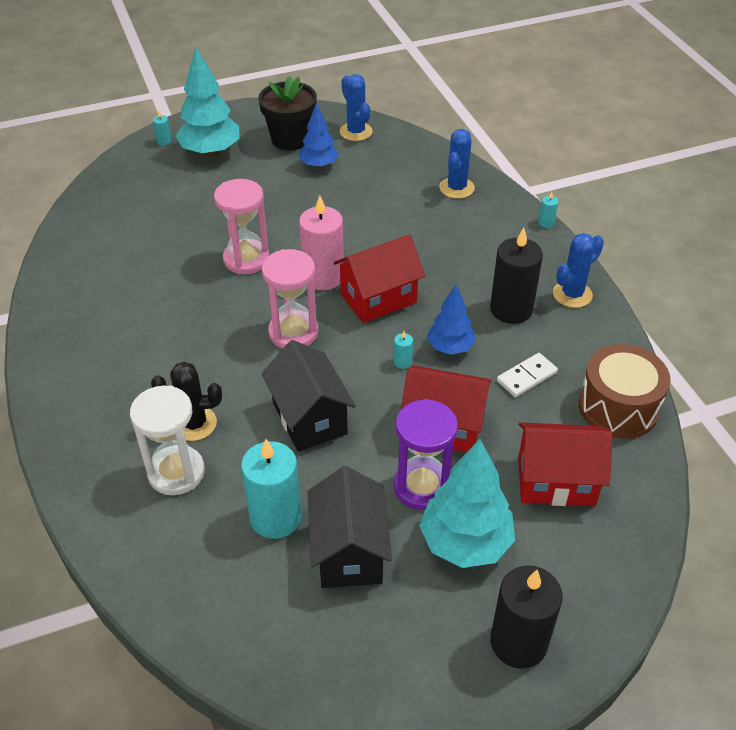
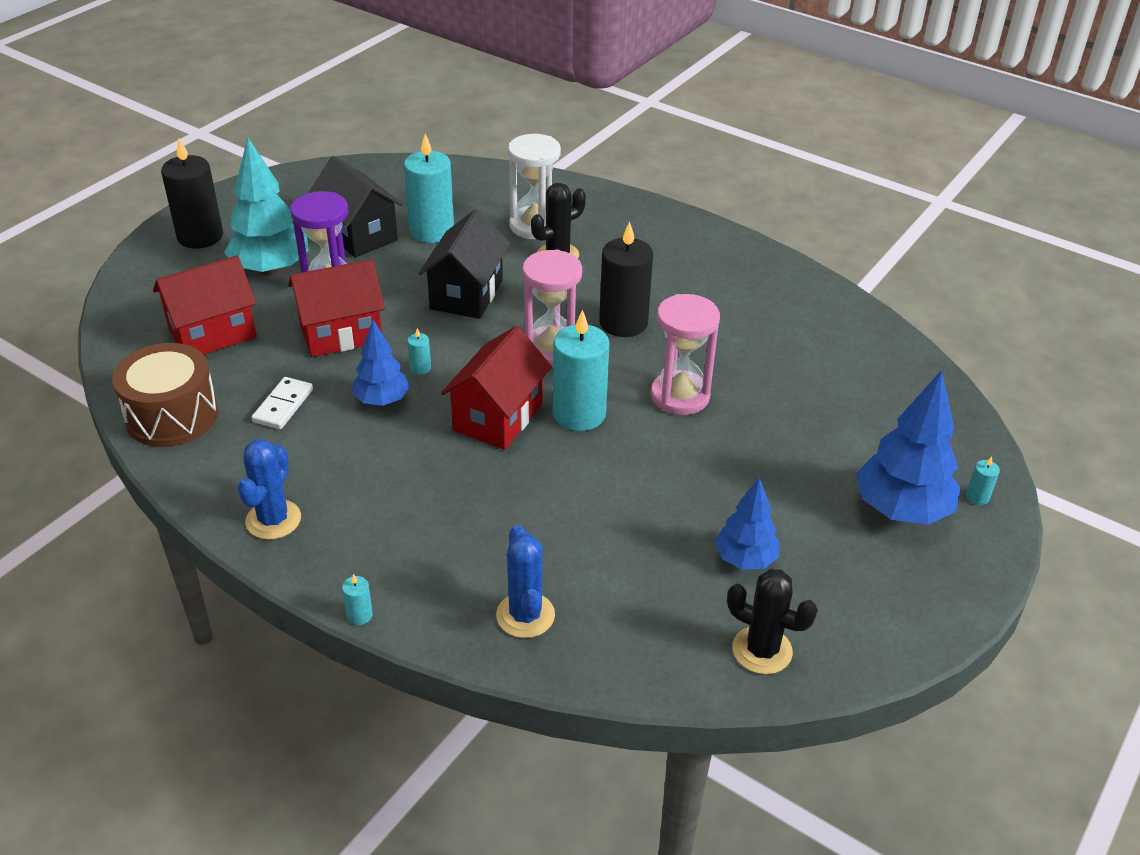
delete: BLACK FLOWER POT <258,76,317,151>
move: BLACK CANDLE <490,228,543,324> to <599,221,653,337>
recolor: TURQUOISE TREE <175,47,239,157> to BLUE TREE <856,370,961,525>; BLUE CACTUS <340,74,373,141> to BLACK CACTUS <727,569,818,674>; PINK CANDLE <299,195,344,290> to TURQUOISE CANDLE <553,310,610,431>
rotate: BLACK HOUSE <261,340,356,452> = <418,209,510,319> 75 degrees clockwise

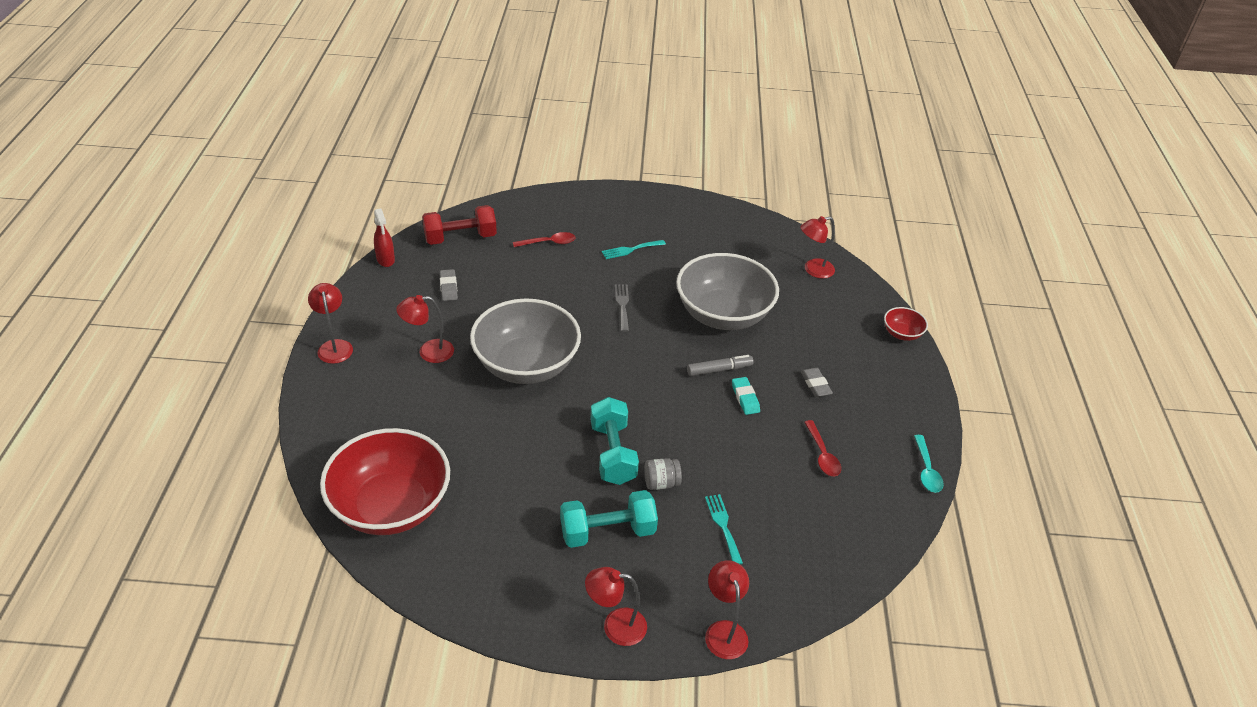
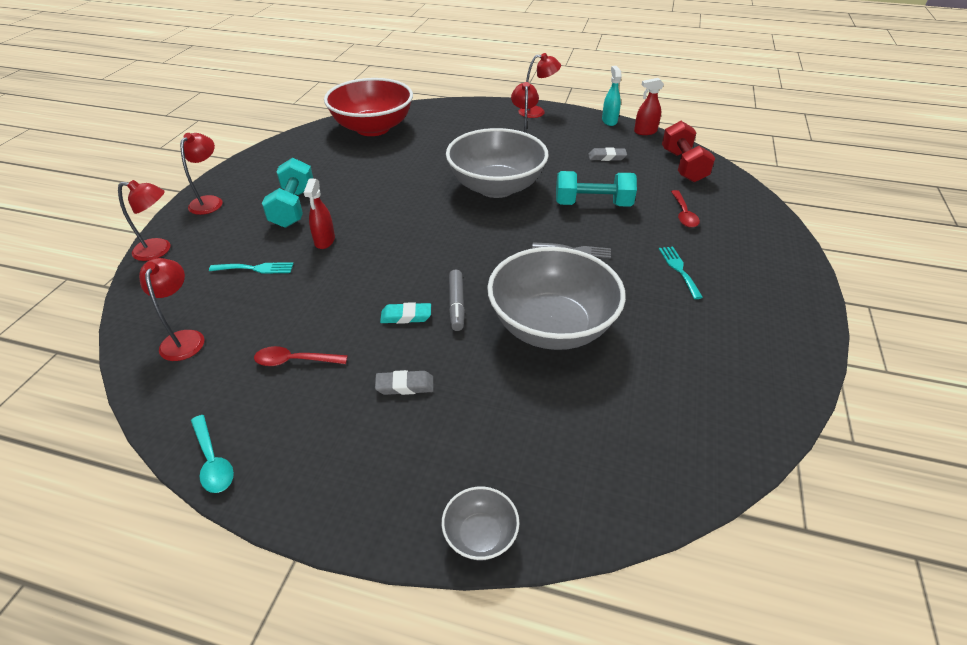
insert: TURQUOISE SPRAY BOTTLE <602,66,622,126>
move: RED LAMP <800,216,835,279> to <139,258,204,361>; TURQUOISE DUMBBELL <591,397,639,485> to <556,171,637,207>
replace: GREY JAR <644,458,682,490> to RED SPRAY BOTTLE <304,179,335,249>
recolor: RED BOWL <884,307,928,341> to GREY BOWL <442,486,519,561>
rotate: TURQUOISE SPOON <914,435,944,493> = <191,415,234,493> 135 degrees counterclockwise

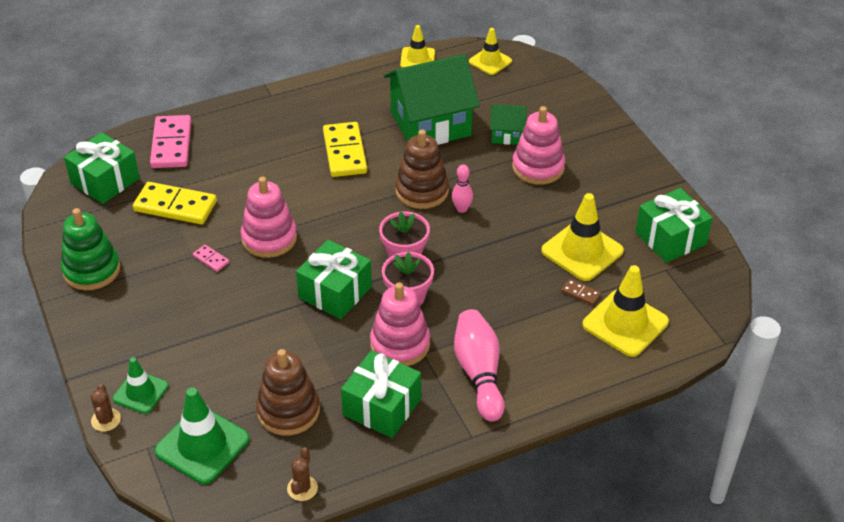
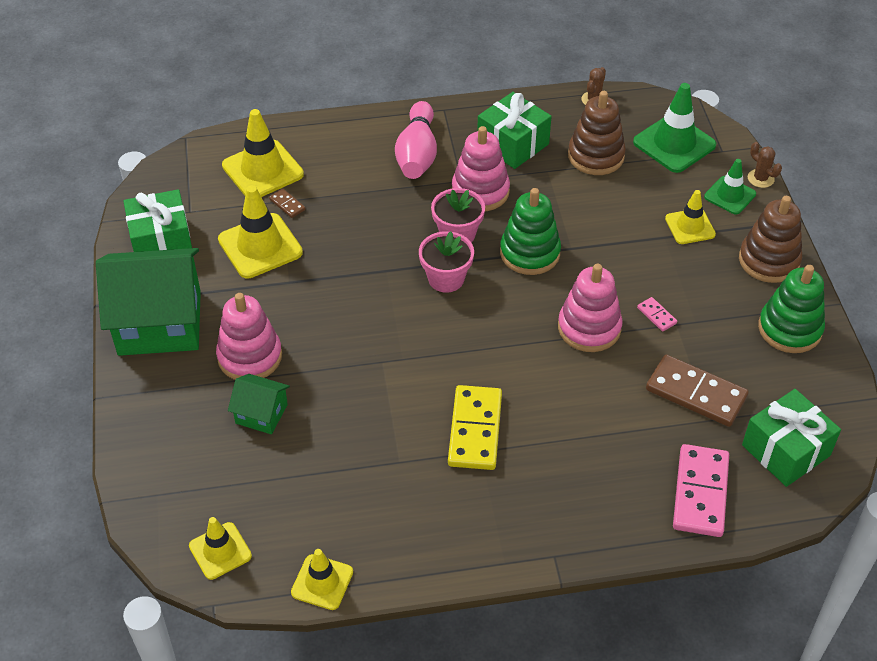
delete: PINK BOWLING PIN <452,164,473,213>
insert: YELLOW TRAFFIC CONE <665,190,716,244>
move: GREEN HOUSE <384,54,480,145> to <96,248,201,356>; BROWN STACKING TOY <395,130,449,209> to <739,196,803,283>
replace: GREEN GIFT <296,240,372,319> to GREEN STACKING TOY <500,188,561,275>
recolor: YELLOW DOMINO <133,182,217,225> to BROWN DOMINO <646,355,749,427>
rotate: BROWN CACTUS <91,384,121,432> = <748,142,782,188> 45 degrees counterclockwise

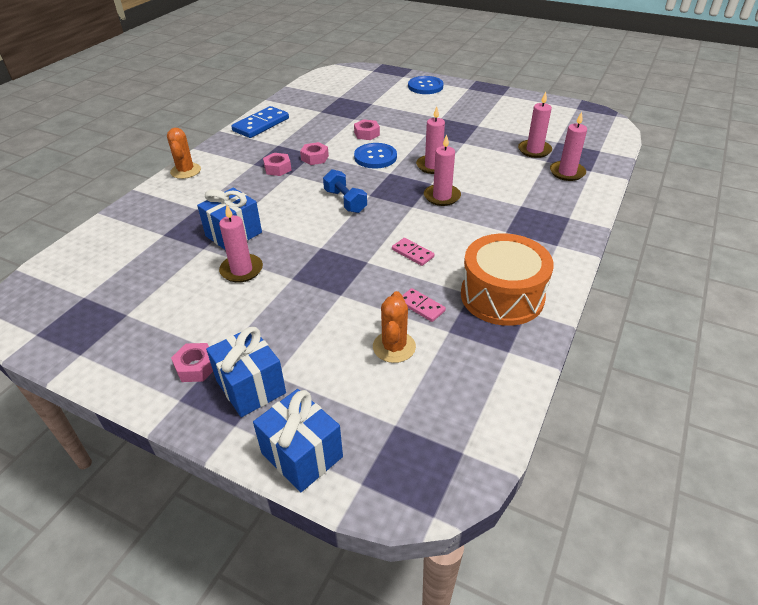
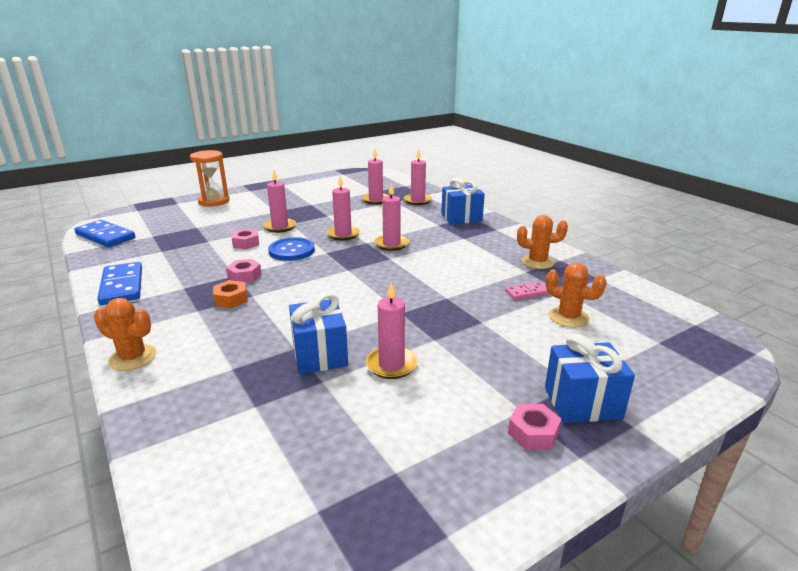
delete: BLUE DUMBBELL <323,169,367,213>; PINK DOMINO <392,238,434,266>
insert: PINK CANDLE <263,170,296,233>; BLUE DOMINO <74,220,135,247>
move: BLUE GIFT <253,389,343,492> to <441,178,485,225>
replace: BLUE BUTTON <408,76,444,94> to ORANGE HOURGLASS <190,150,230,207>; ORANGE DRUM <461,233,554,326> to ORANGE CACTUS <517,215,568,269>
recolor: PINK NUT <263,153,292,176> to ORANGE NUT <213,280,248,308>

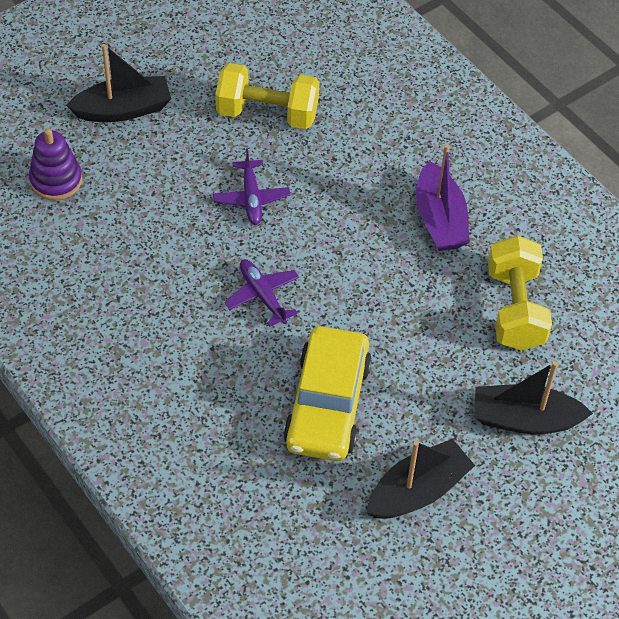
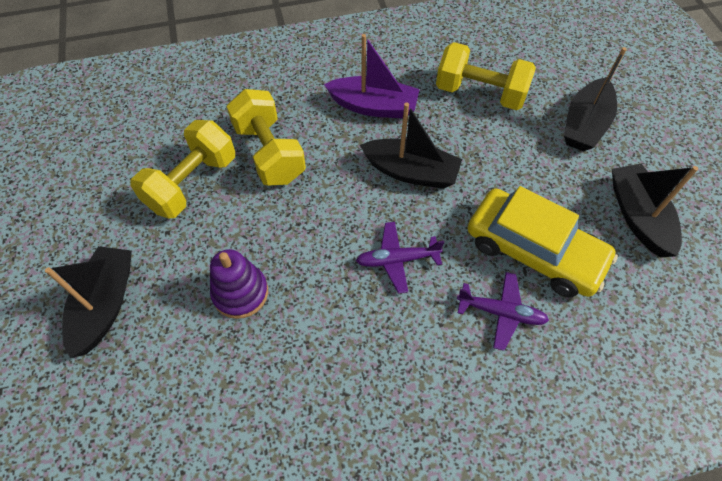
insert: YELLOW DUMBBELL <226,89,306,185>; BLACK BOAT <360,103,462,189>
move: PURPLE STACKING TOY <29,129,83,201> to <210,249,268,319>; PURPLE PLANE <213,148,290,225> to <457,272,549,351>

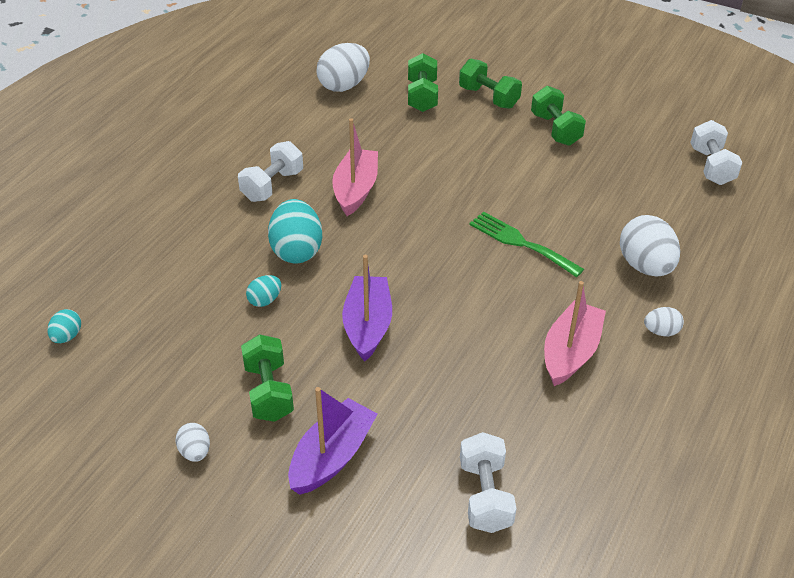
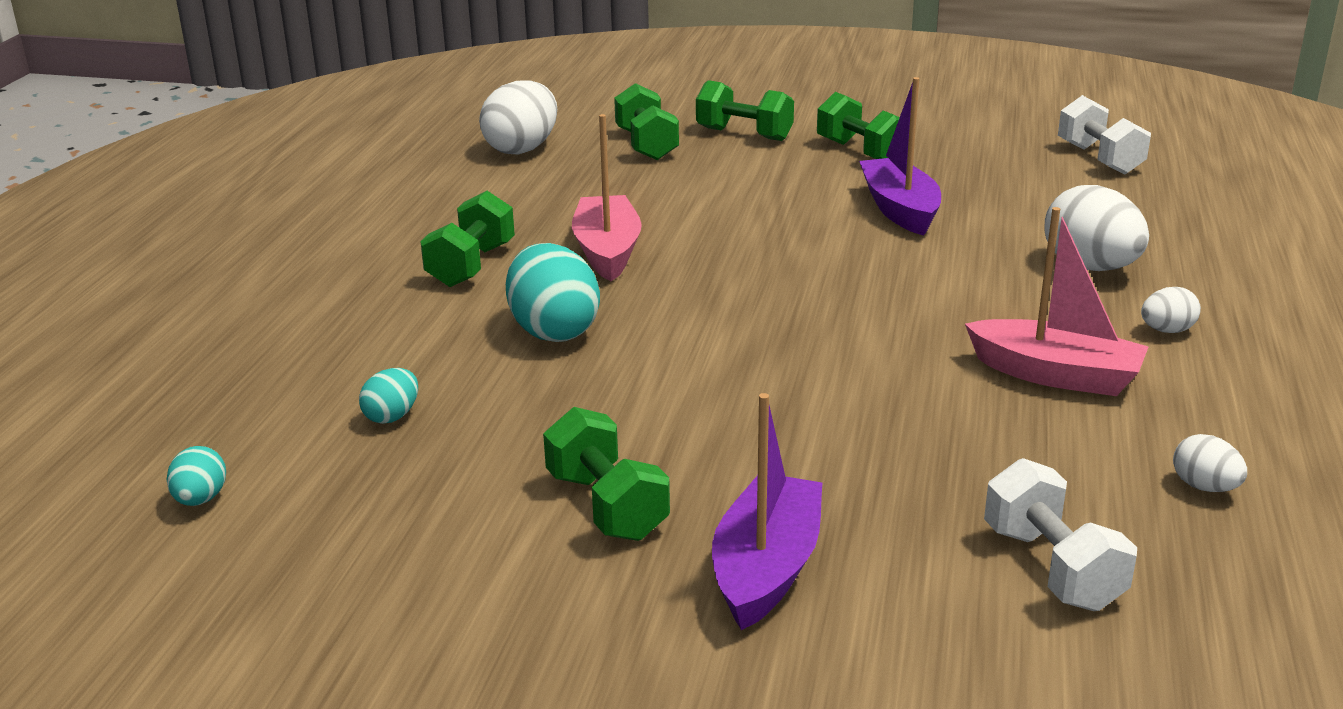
delete: GREEN FORK <469,212,584,277>
move: PURPLE BOAT <342,255,392,362> to <859,77,941,236>; TURQUOISE EGG <246,275,281,307> to <359,368,418,424>; WHITE EGG <176,423,210,462> to <1173,434,1247,492>
recolor: WHITE DUMBBELL <238,141,303,202> to GREEN DUMBBELL <420,191,515,287>
rotate: PINK BOAT <544,281,606,386> = <965,207,1148,396> 105 degrees clockwise

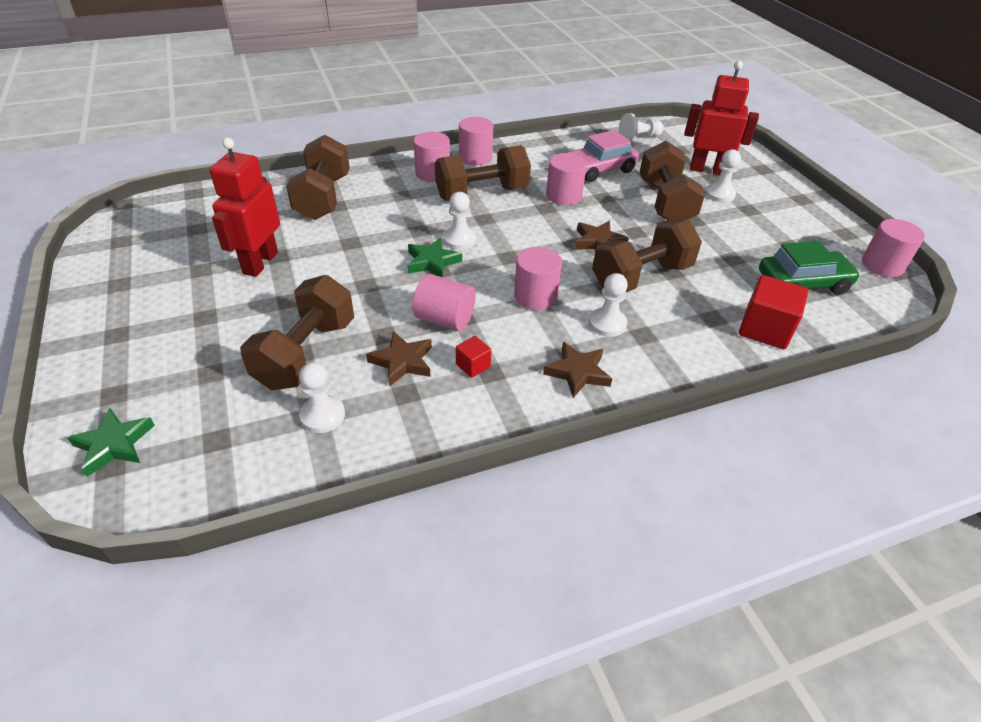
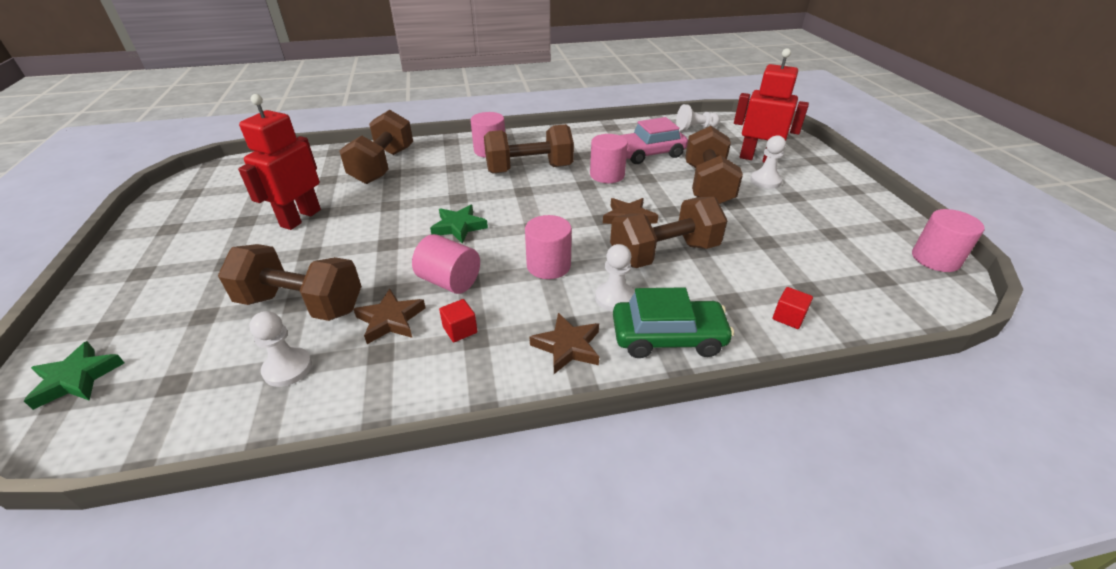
delete: PINK CYLINDER <459,117,493,165>; WHITE PAWN <443,192,476,250>
move: GREEN CAR <759,241,860,295> to <613,287,734,358>
rotate: BROWN DUMBBELL <240,275,354,390> = <218,244,361,321> 75 degrees clockwise
resize: RED CUBE <739,275,808,349> = <773,287,813,329> x0.51

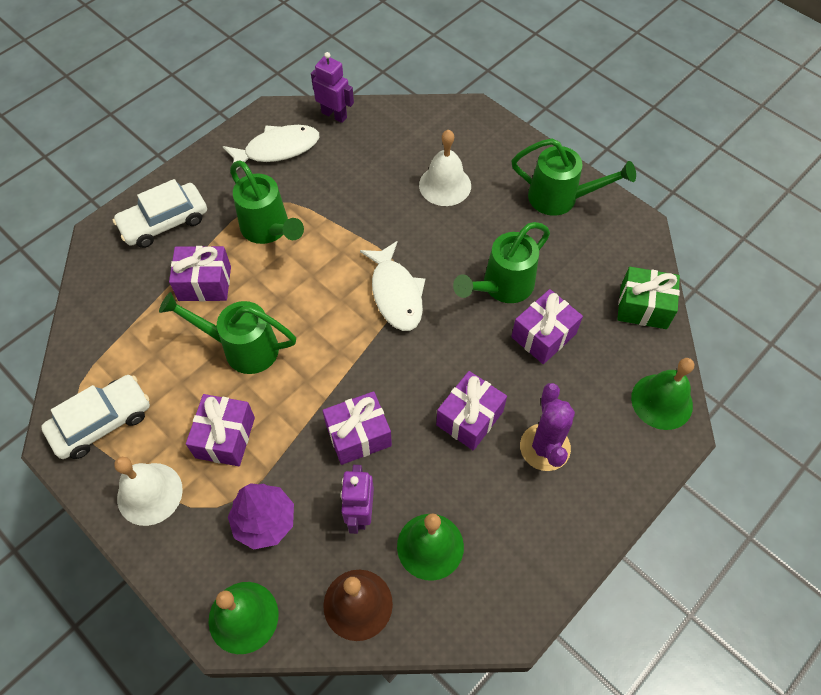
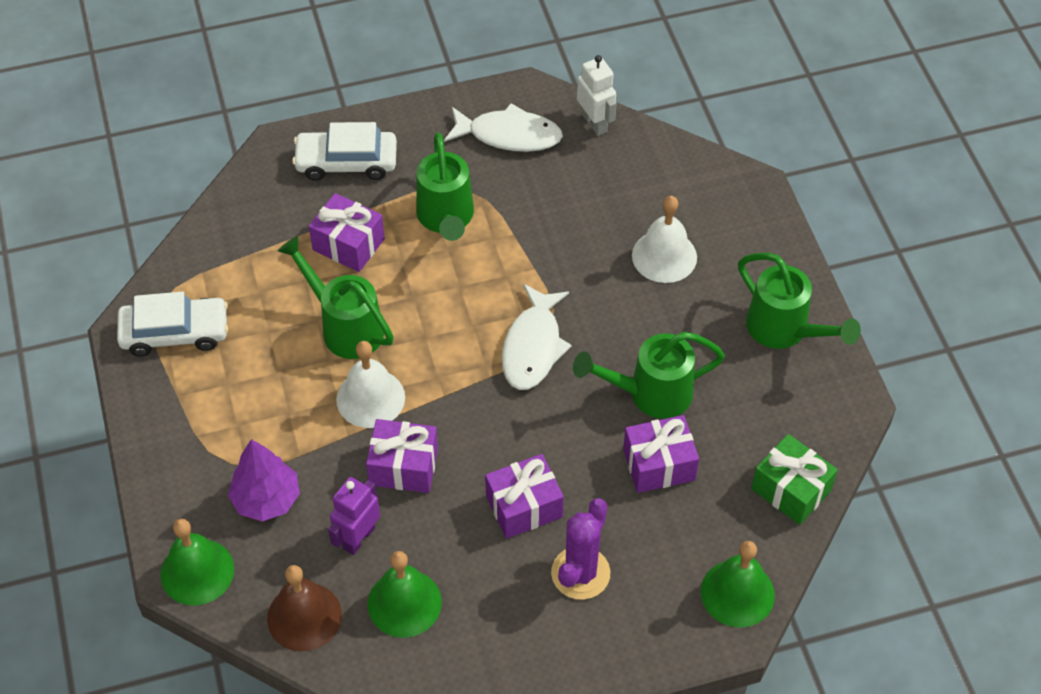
delete: PURPLE GIFT <186,394,255,466>
move: WHITE BELL <114,457,183,526> to <336,341,405,428>
recolor: PURPLE ROBOT <311,52,354,123> to WHITE ROBOT <577,55,617,136>

